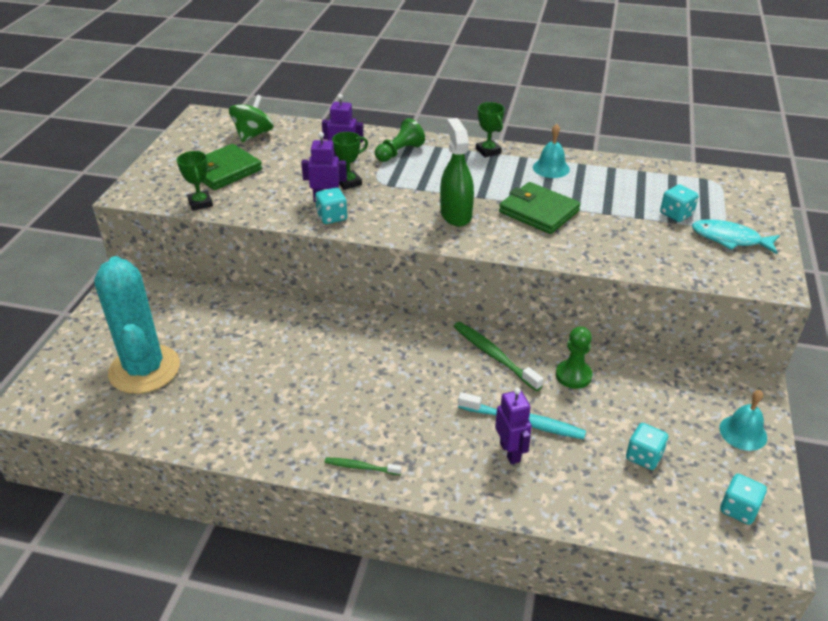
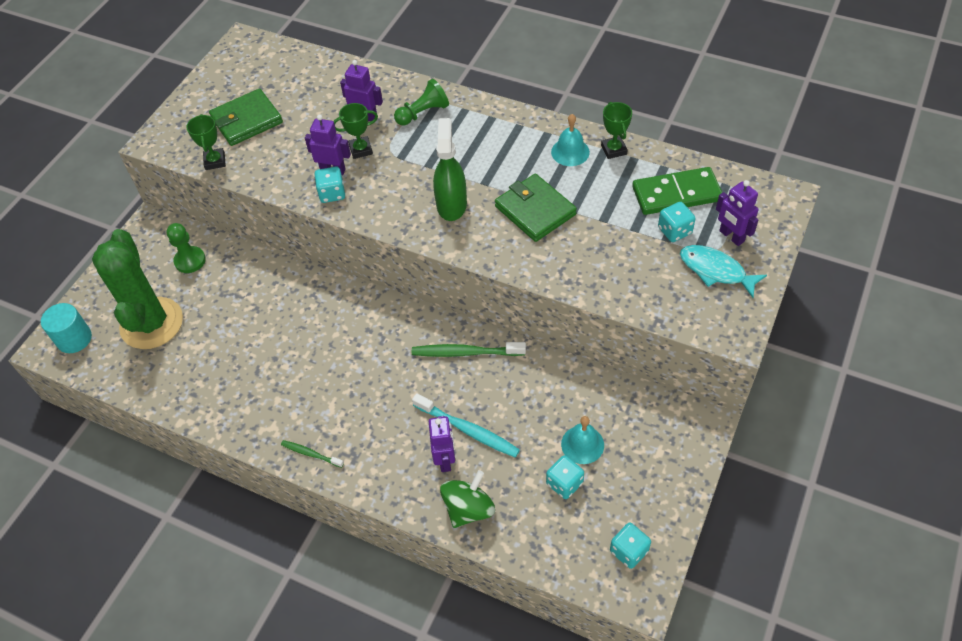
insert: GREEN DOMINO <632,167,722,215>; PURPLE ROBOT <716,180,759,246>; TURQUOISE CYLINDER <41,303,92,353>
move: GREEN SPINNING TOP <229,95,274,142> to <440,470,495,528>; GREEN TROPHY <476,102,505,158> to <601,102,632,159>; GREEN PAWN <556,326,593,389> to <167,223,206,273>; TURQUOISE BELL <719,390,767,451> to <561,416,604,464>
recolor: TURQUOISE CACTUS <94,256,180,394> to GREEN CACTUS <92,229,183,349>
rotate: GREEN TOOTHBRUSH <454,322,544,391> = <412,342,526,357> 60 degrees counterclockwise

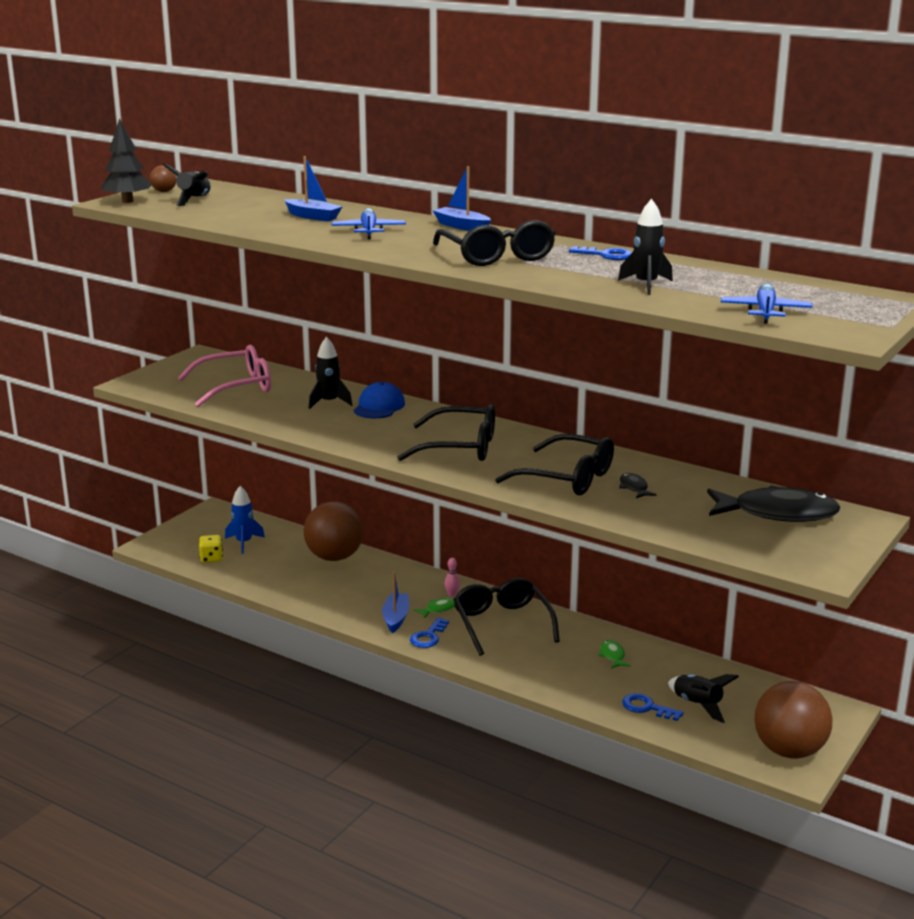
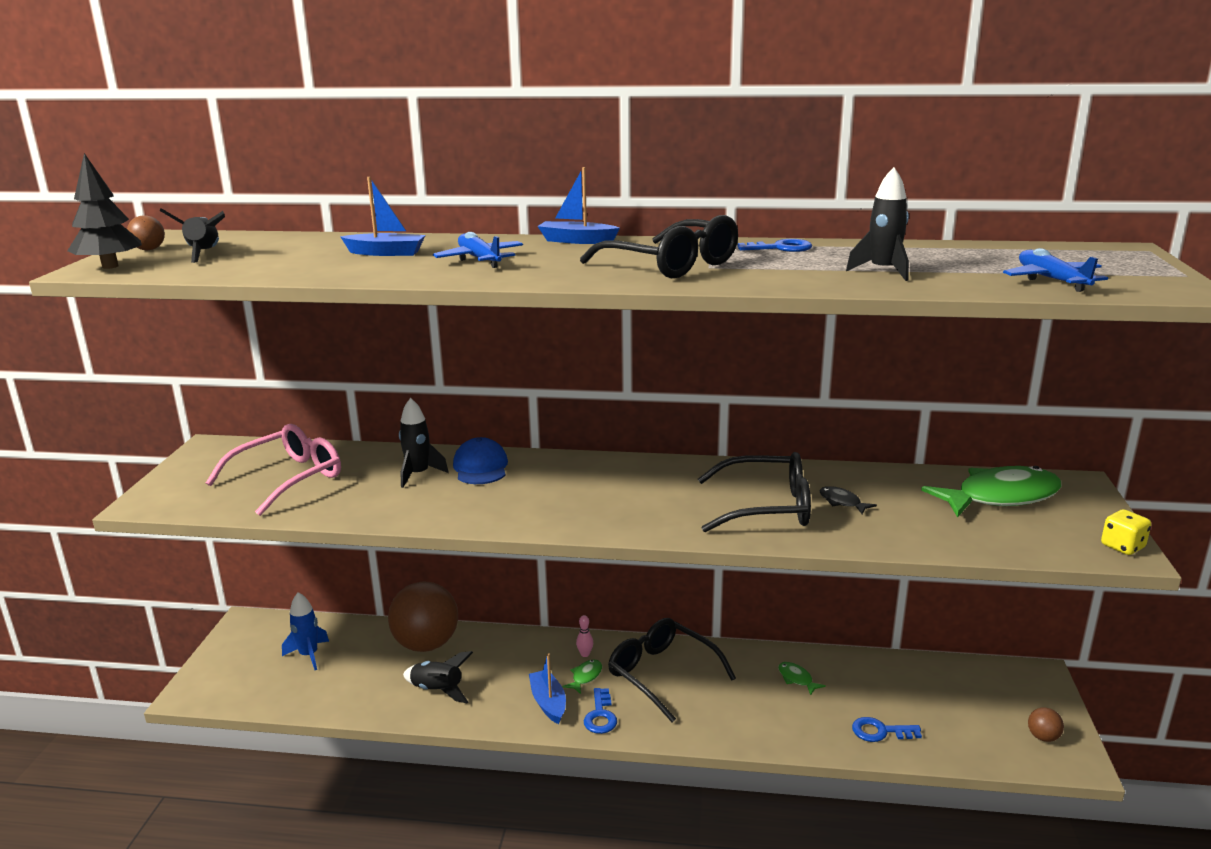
delete: BLACK GLASSES <397,404,495,461>
move: YELLOW DICE <199,535,223,563> to <1101,509,1151,555>; BLACK ROCKET <668,674,739,723> to <403,651,473,703>
recolor: BLACK FISH <707,485,840,522> to GREEN FISH <921,466,1061,517>
resize: BROWN BALL <754,681,832,759> = <1028,707,1064,742> x0.41

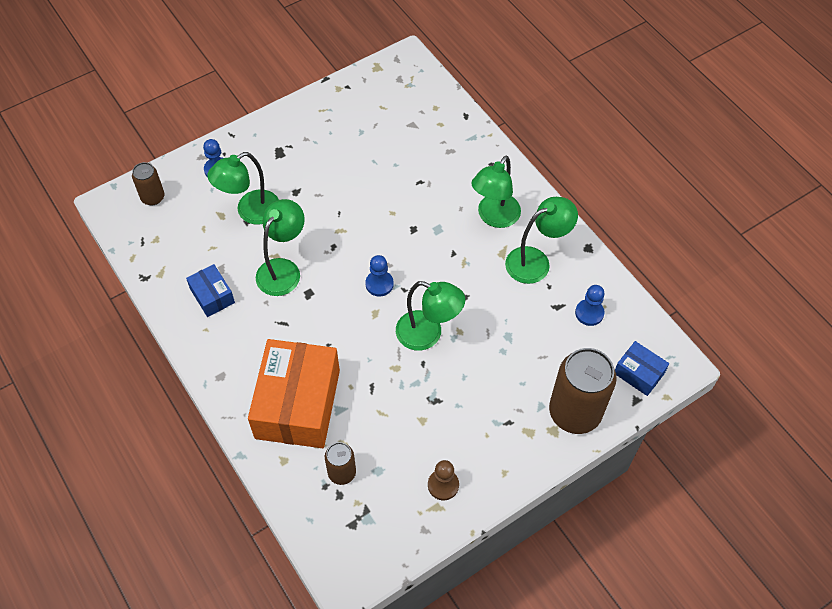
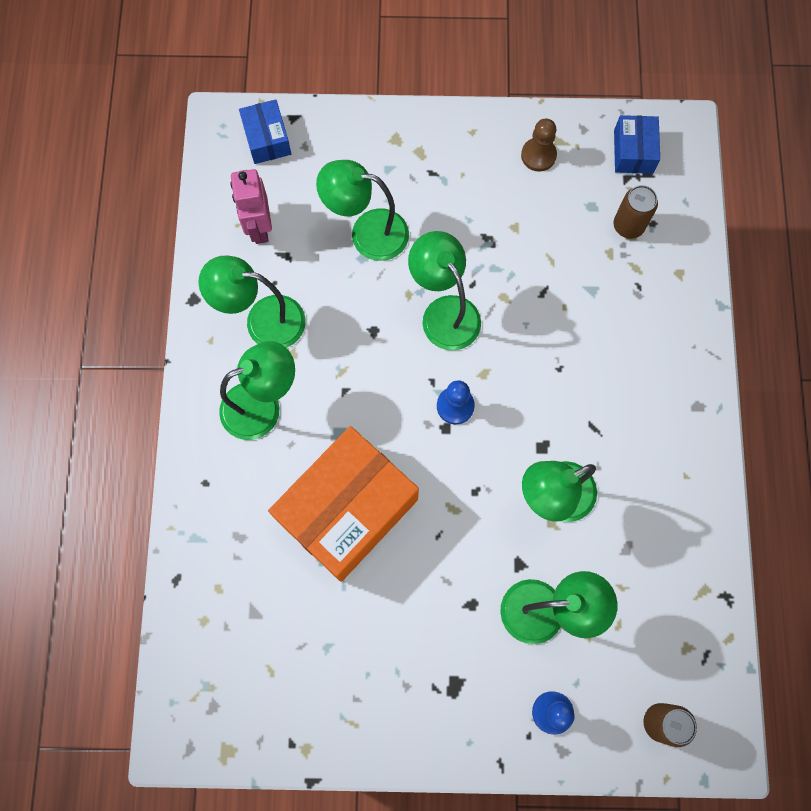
delete: BROWN CAN <549,348,617,434>
insert: GREEN LAMP <316,160,409,261>
move: BLUE BOX <186,264,235,317> to <614,115,660,174>; ORANGE BOX <248,339,340,448> to <268,426,419,582>
replace: BLUE PAWN <575,285,605,326> to PINK ROBOT <230,169,272,244>

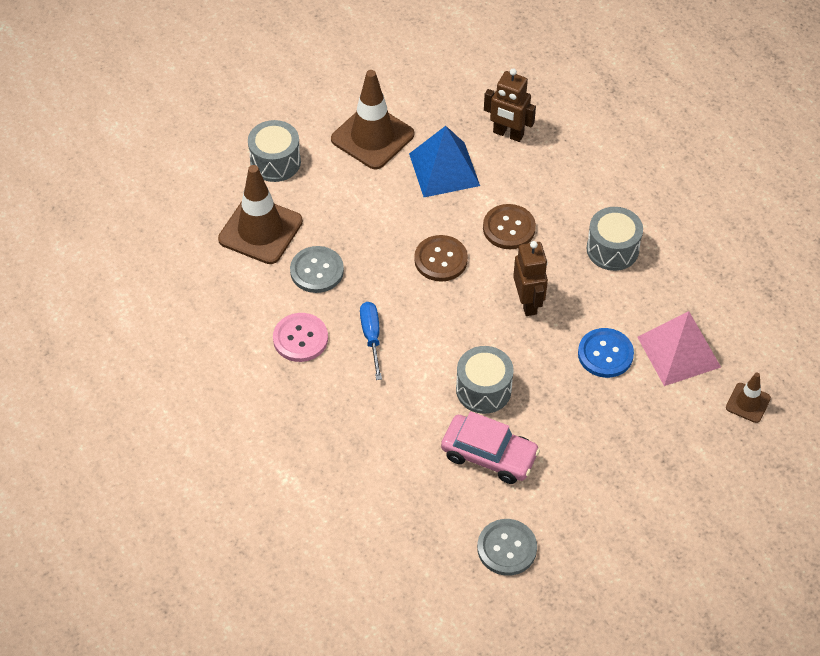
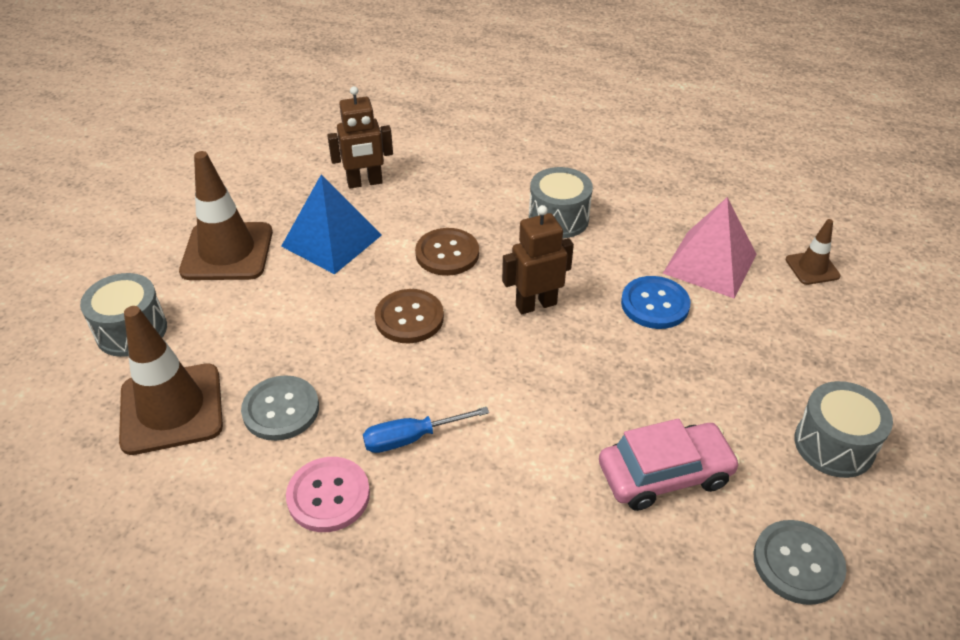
move: GREY DRUM <456,346,514,414> to <794,381,893,478>
rotate: BROWN ROBOT <513,241,548,316> = <502,205,574,314> 60 degrees counterclockwise; BLUE SCREWDRIVER <360,302,382,380> = <363,407,489,453> 60 degrees counterclockwise

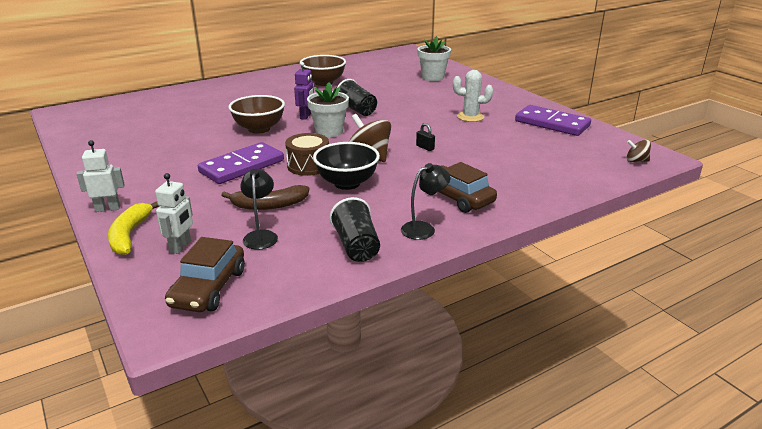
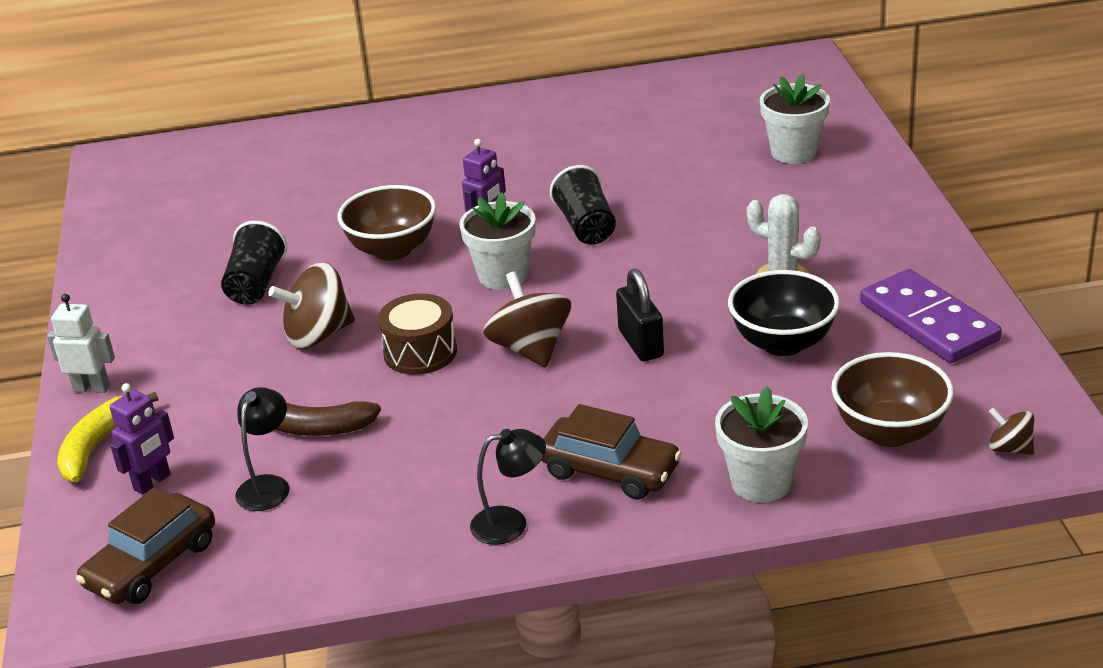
insert: WHITE FLOWER POT <715,386,808,502>
move: BROWN BOWL <300,55,346,86> to <831,352,954,447>; BLACK BOWL <313,142,380,190> to <728,270,840,356>; BLACK CUP <330,197,380,262> to <221,221,287,305>
replace: PURPLE DOMINO <198,142,284,184> to BROWN SPINNING TOP <268,262,355,349>
recolor: WHITE ROBOT <155,173,193,254> to PURPLE ROBOT <110,383,174,495>
rotate: BROWN CAR <427,162,497,213> = <541,404,682,500> 135 degrees clockwise
resize: BLACK PADLOCK <416,123,435,151> = <616,269,664,361> x1.78

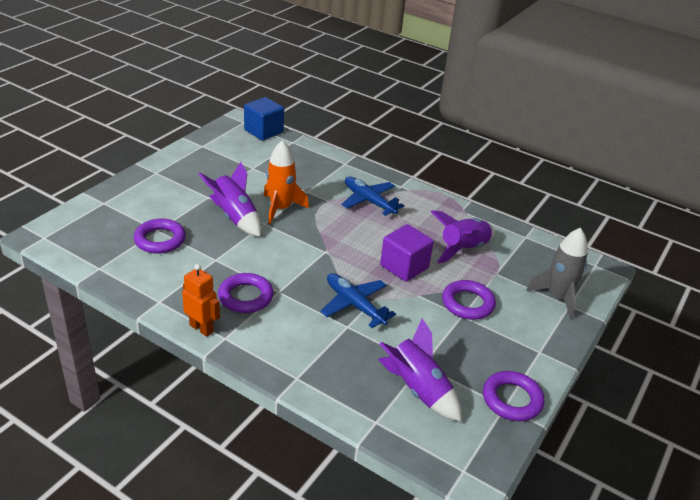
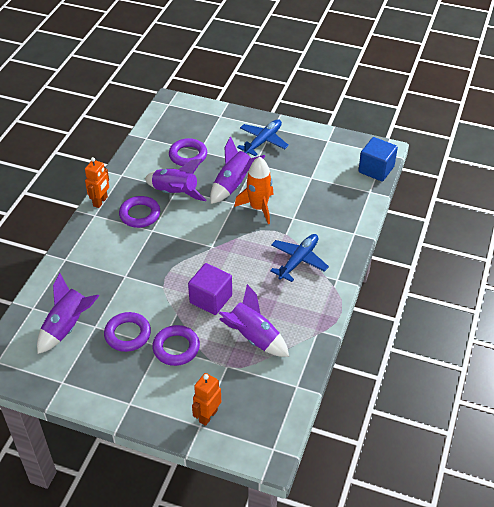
insert: PURPLE ROCKET <145,159,206,201>
move: BLUE PLANE <321,273,396,328> to <237,119,289,156>; PURPLE RING <483,371,545,421> to <104,312,151,352>
replace: GREY ROCKET <527,228,588,319> to ORANGE ROBOT <192,373,221,426>

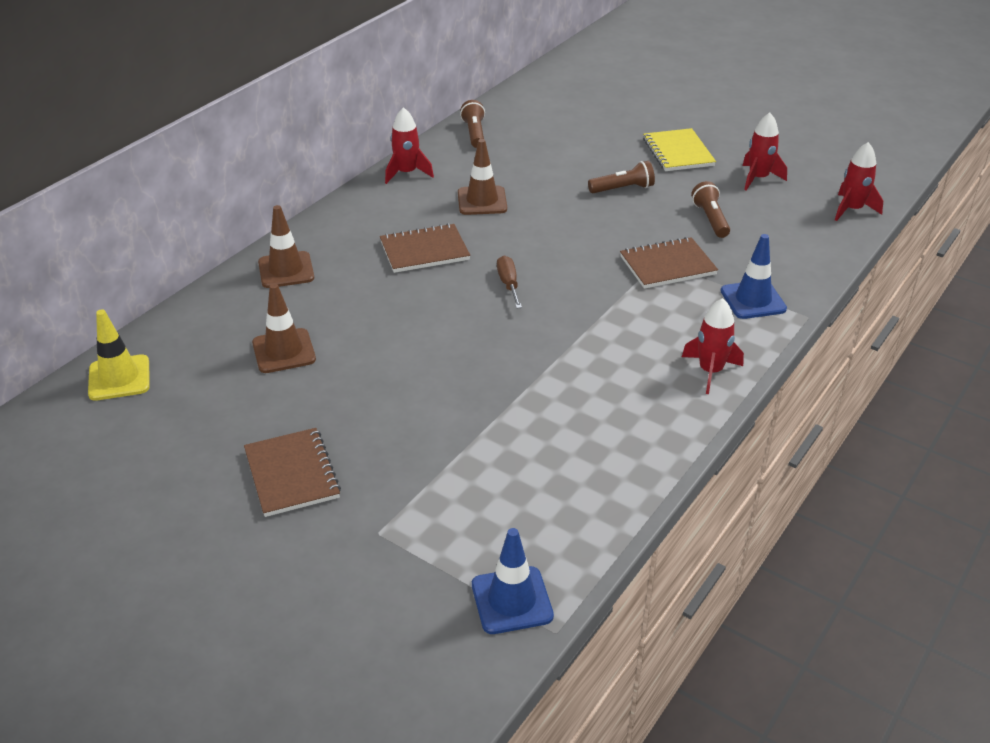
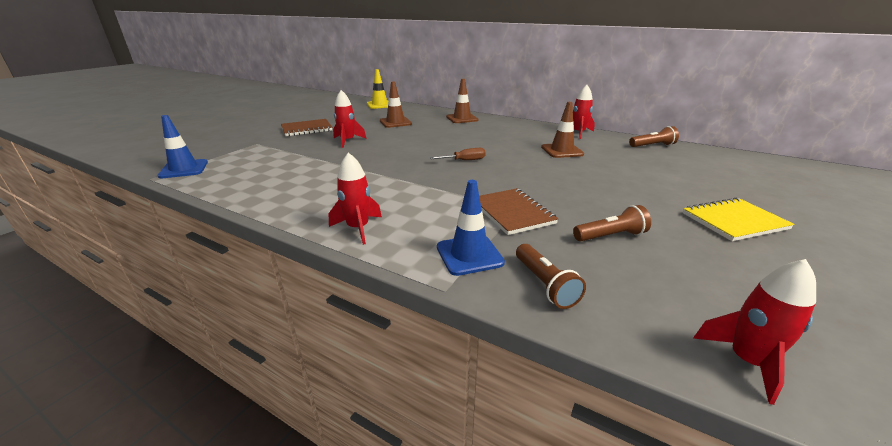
delete: BROWN NOTEBOOK <380,223,470,273>
move: RED ROCKET <743,113,787,191> to <333,90,366,148>; BROWN FLASHLIGHT <588,161,655,193> to <516,244,586,309>

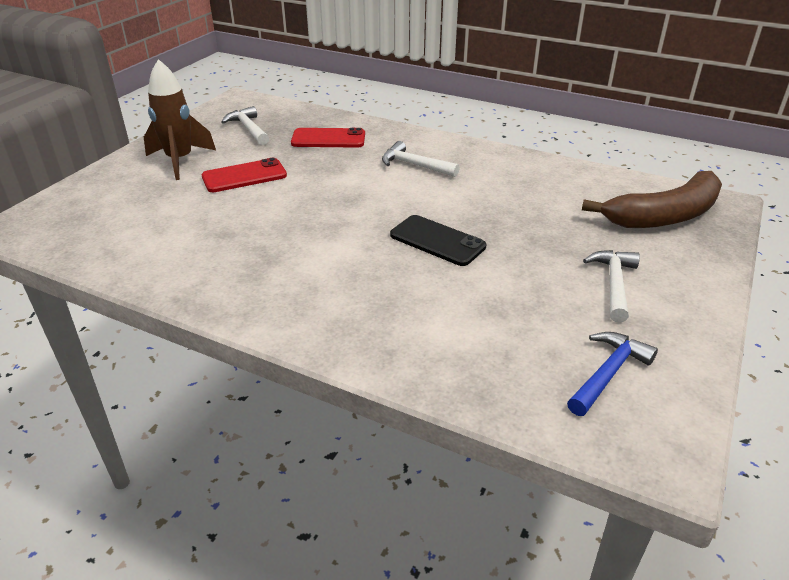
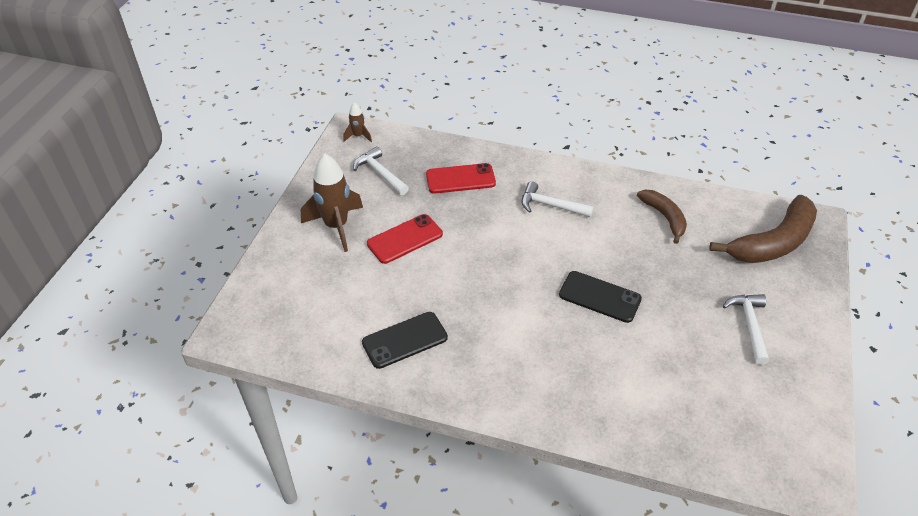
delete: BLUE HAMMER <567,332,658,416>
insert: BROWN ROCKET <343,102,372,142>; BROWN BANANA <637,190,687,244>; BLACK PHONE <362,312,448,369>

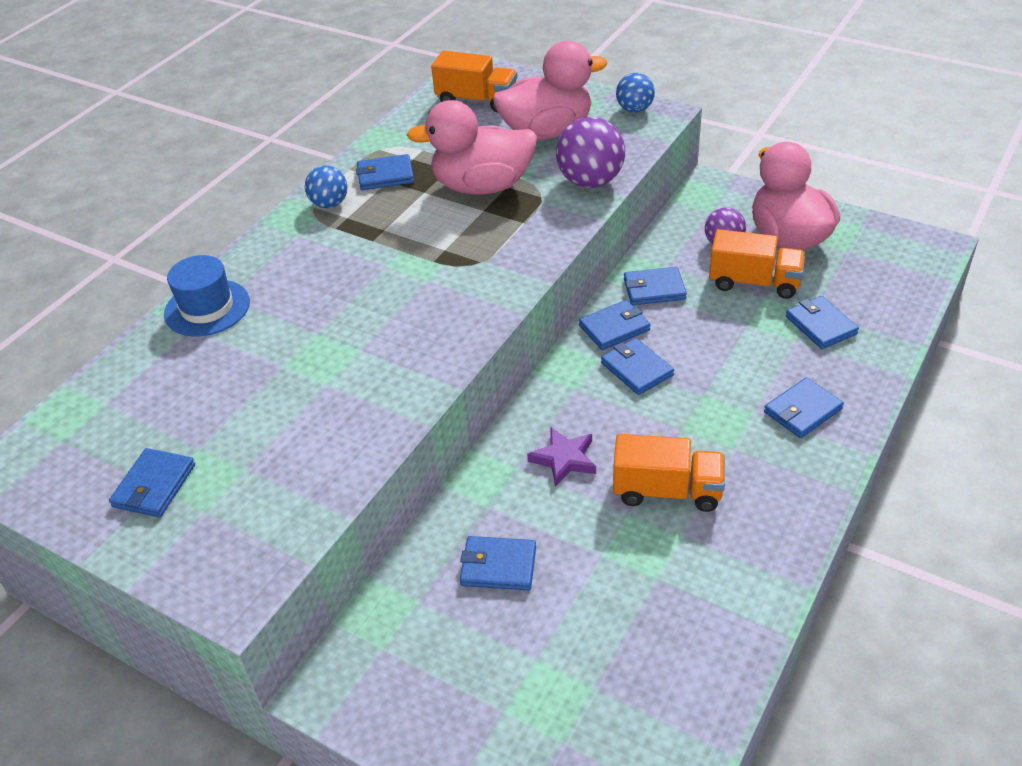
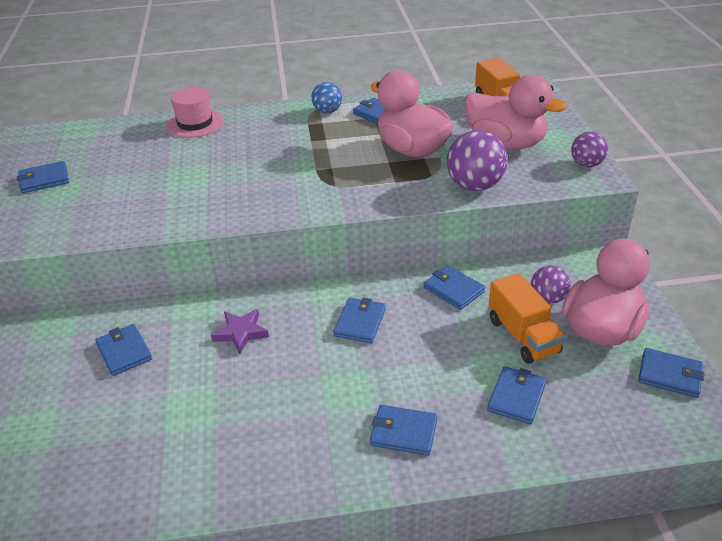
delete: ORANGE TRUCK <613,434,725,512>
move: BLUE WALLET <579,300,650,350> to <638,348,705,398>
recolor: BLUE BALL <616,73,655,113> to PURPLE BALL <571,131,608,167>; BLUE HAT <164,255,250,337> to PINK HAT <166,87,224,138>

